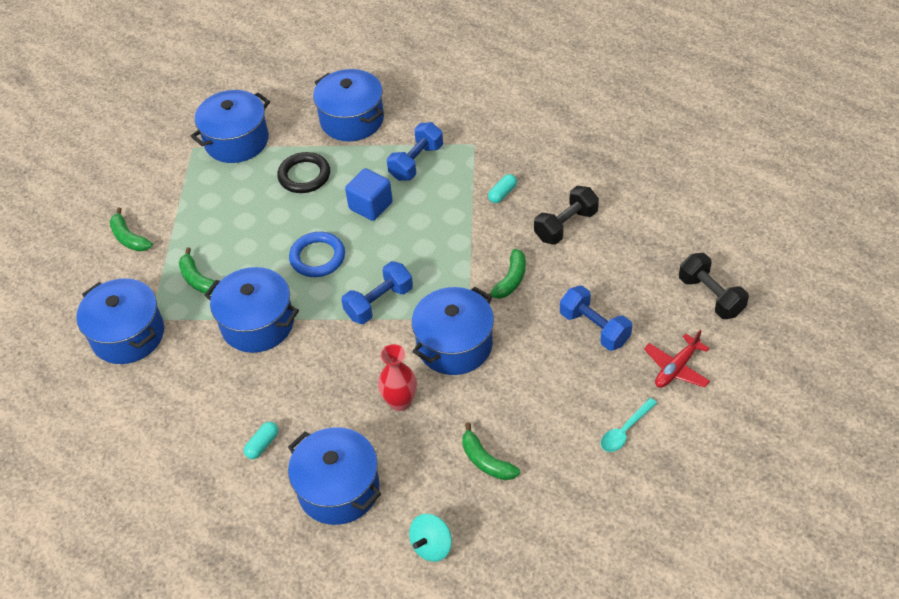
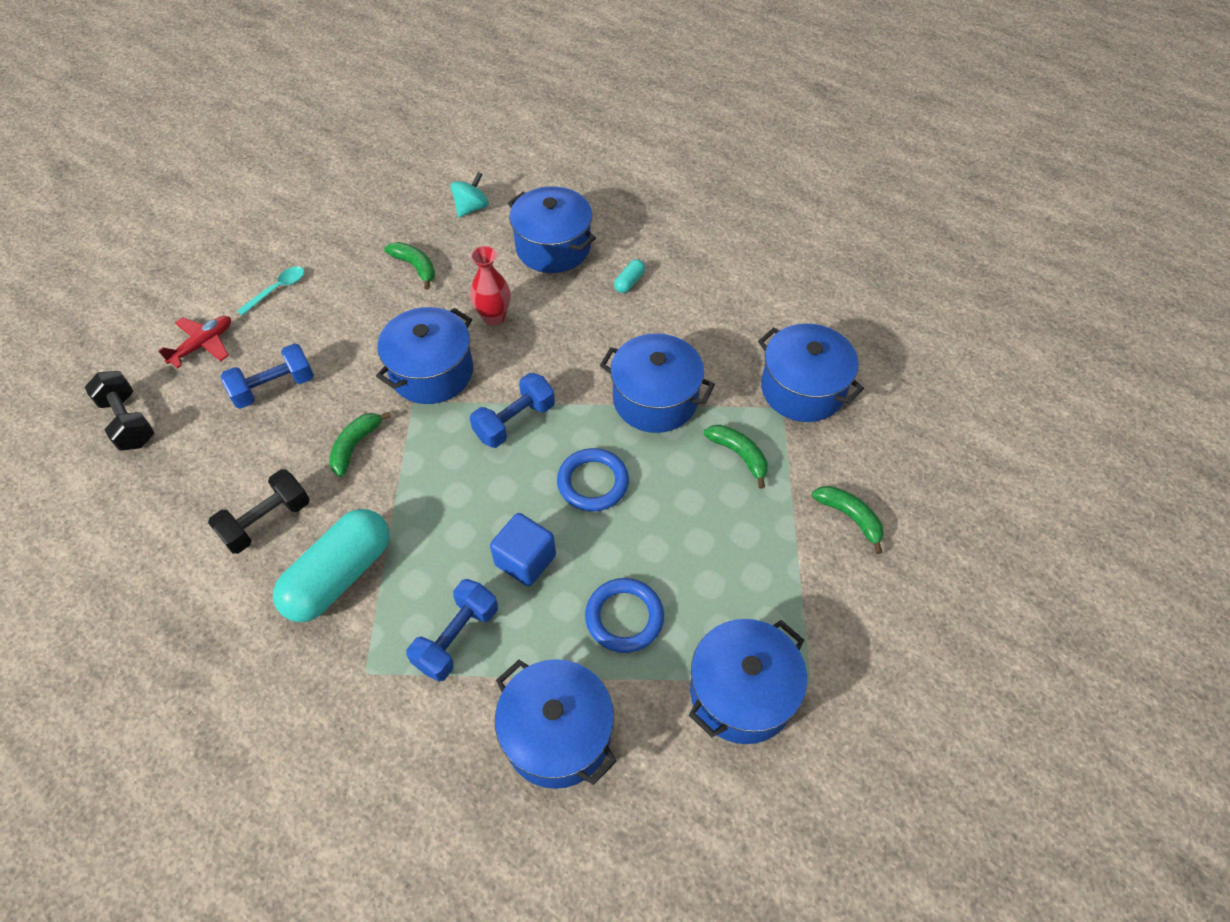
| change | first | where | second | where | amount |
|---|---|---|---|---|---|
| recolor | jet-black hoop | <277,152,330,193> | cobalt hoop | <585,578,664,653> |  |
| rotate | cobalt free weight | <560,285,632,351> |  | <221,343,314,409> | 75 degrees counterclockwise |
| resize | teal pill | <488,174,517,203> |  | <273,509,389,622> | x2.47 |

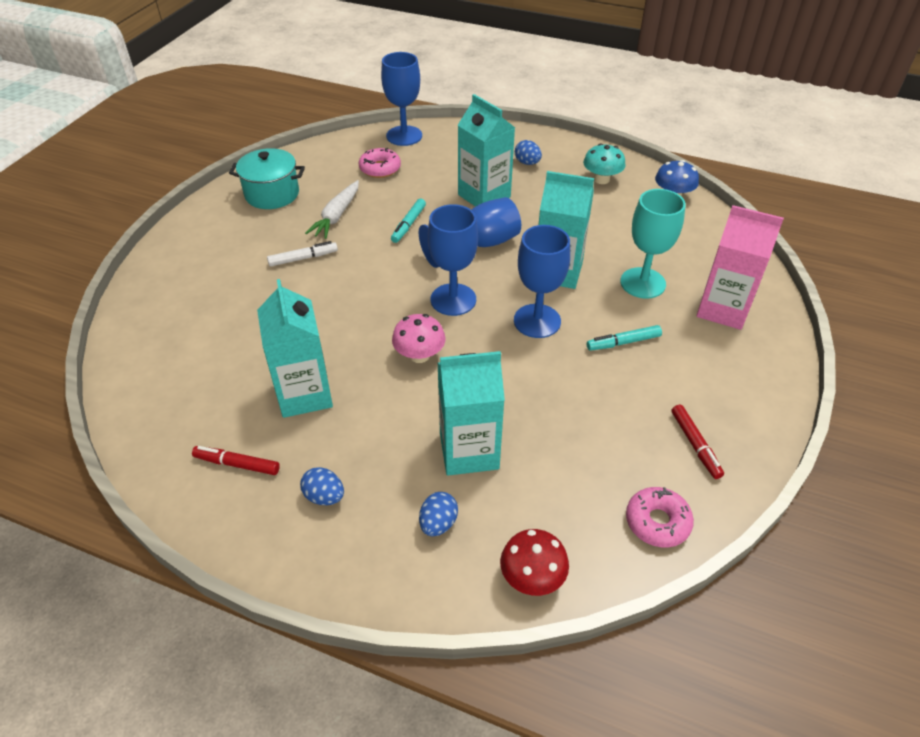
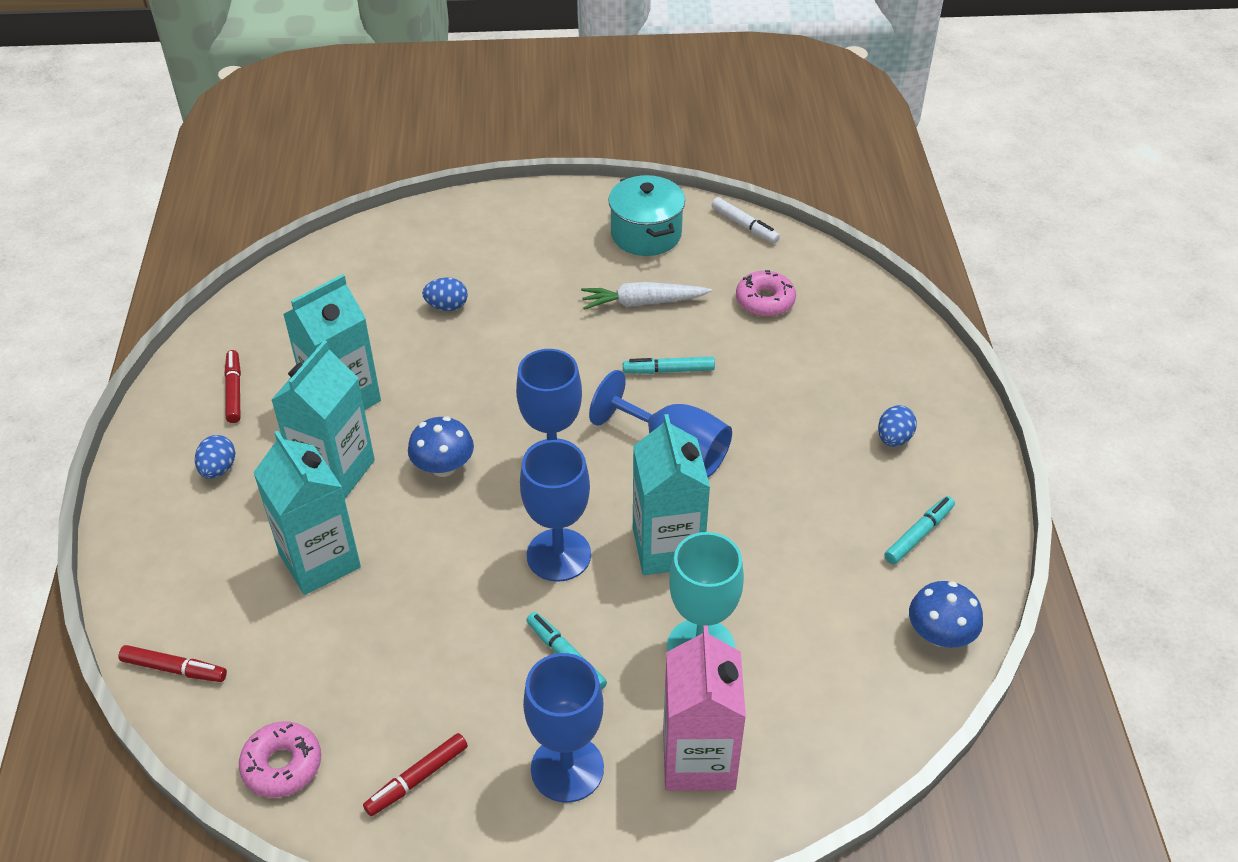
| change | first | where | second | where | amount |
|---|---|---|---|---|---|
| move | snow-white marker | <267,241,338,267> |  | <712,197,780,243> |  |
| move | cobalt chalice | <381,52,422,146> |  | <523,653,604,803> |  |
| move | cobalt toy egg | <419,492,458,536> |  | <422,277,468,311> |  |
| move | teal carton | <458,94,515,207> |  | <271,340,375,499> |  |
| replace | red mushroom | <500,529,569,596> | red marker | <119,645,227,682> |  |
| replace | teal mushroom | <583,143,625,184> | teal marker | <884,496,955,564> |  |
| recolor | pink mushroom | <392,314,446,363> | cobalt mushroom | <408,417,474,477> |  |

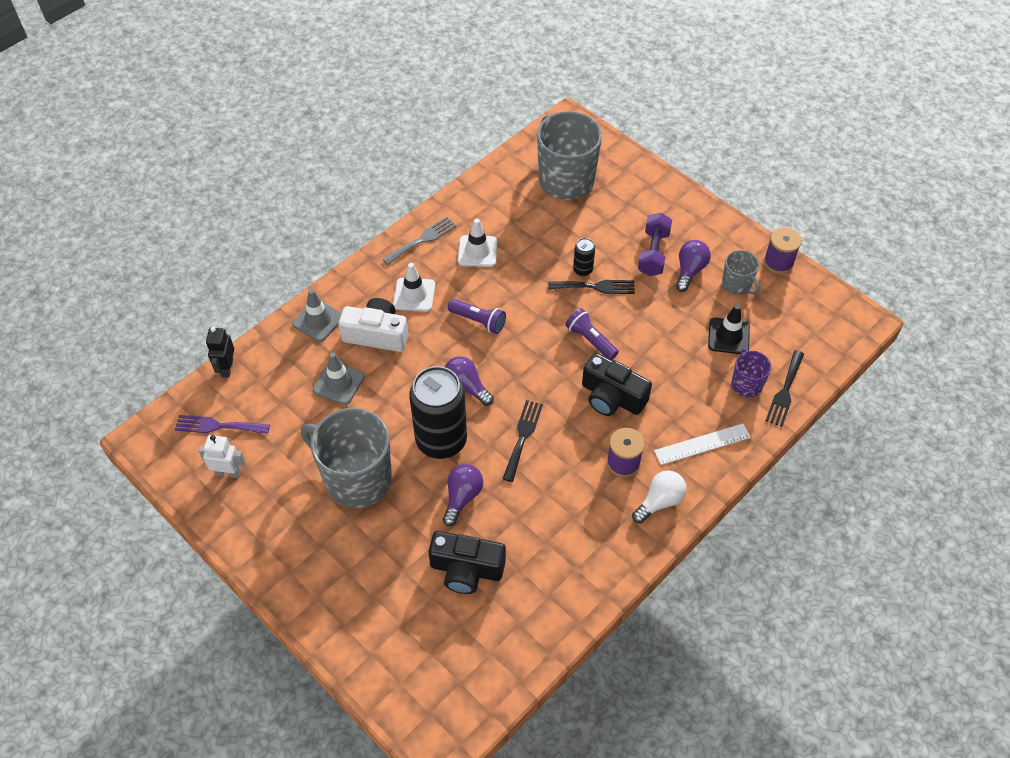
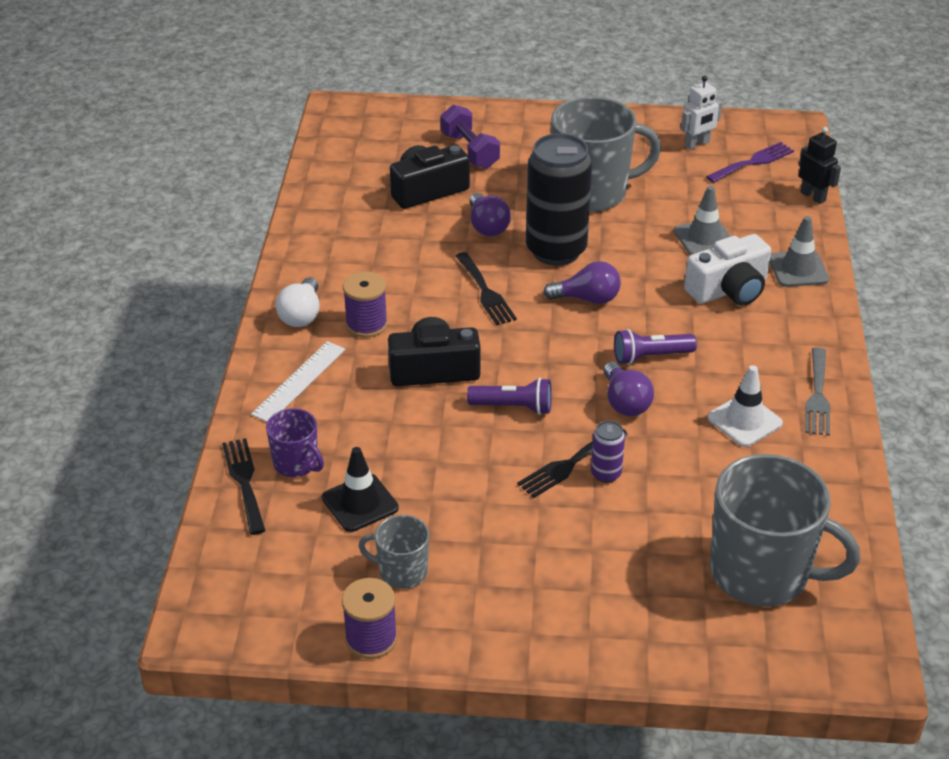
| change | first | where | second | where | amount |
|---|---|---|---|---|---|
| delete | snow-white road cone | <393,263,435,312> |  |  |  |
| move | violet free weight | <638,213,672,276> |  | <441,105,500,169> |  |
| move | violet bulb | <676,240,711,292> |  | <604,362,654,416> |  |
| recolor | jet-black tin | <573,238,595,276> | violet tin | <591,421,625,483> |  |

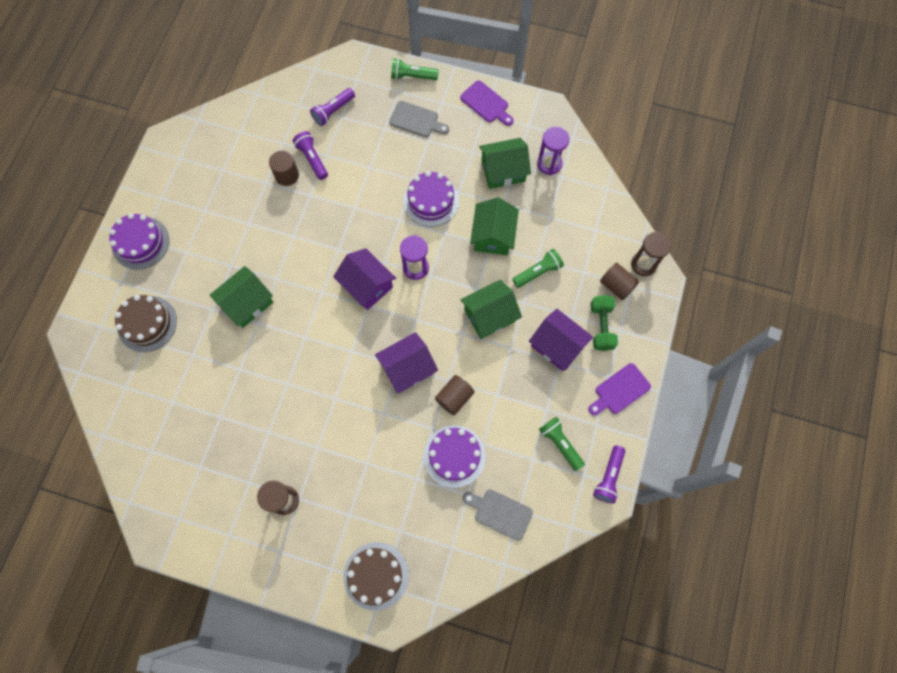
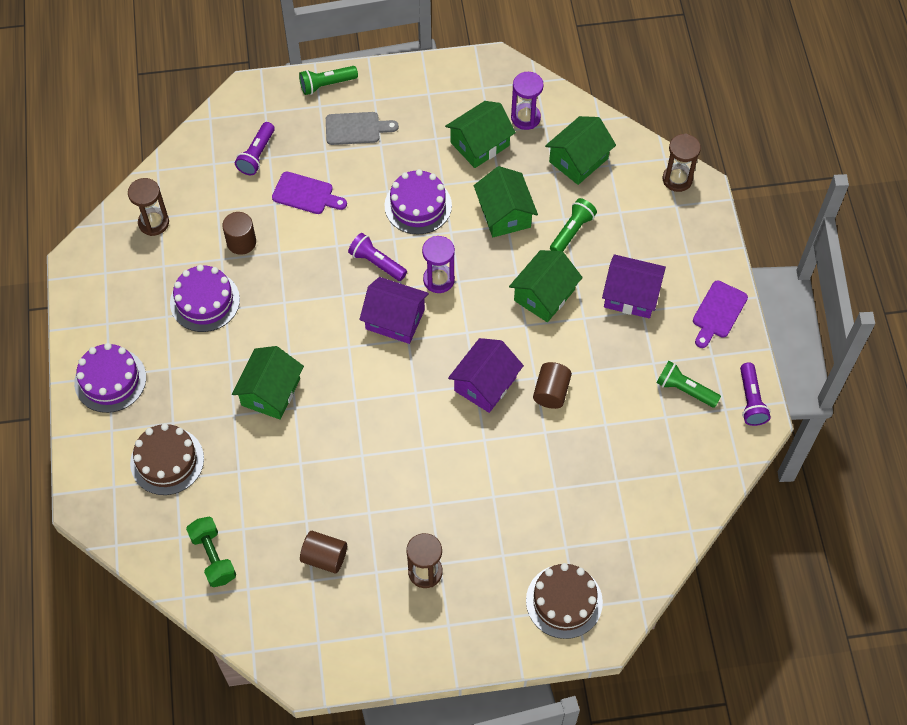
| change | first | where | second | where | amount |
|---|---|---|---|---|---|
| delete | ash-grey bread board | <463,489,533,541> |  |  |  |
| insert |  |  | brown sand timer | <128,178,169,236> |  |
| insert |  |  | leaf-green cottage | <545,116,616,185> |  |
| move | violet flashlight | <293,131,328,180> |  | <348,233,407,281> |  |
| move | violet gateau | <423,425,486,488> |  | <170,265,240,332> |  |
| move | violet bread board | <460,80,514,126> |  | <272,171,347,214> |  |
| move | leaf-green free weight | <590,295,618,351> |  | <186,517,236,587> |  |
| move | brown solid cylinder | <600,263,639,301> |  | <300,531,347,573> |  |

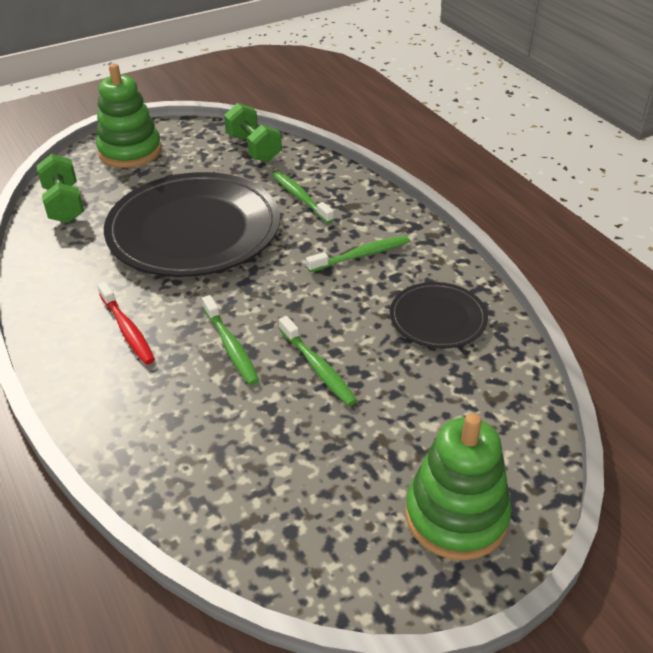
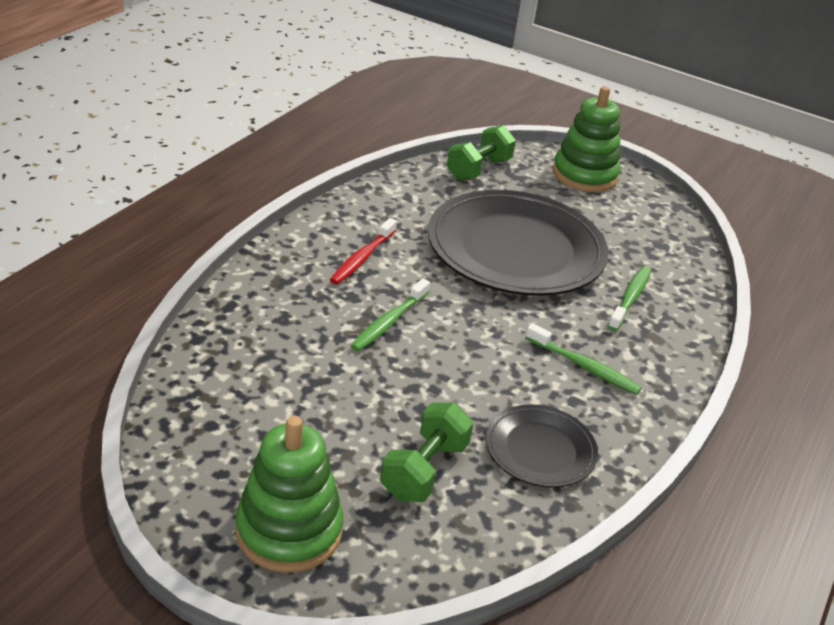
| change | first | where | second | where | amount |
|---|---|---|---|---|---|
| delete | leaf-green toothbrush | <279,316,357,406> |  |  |  |
| move | leaf-green free weight | <224,103,282,162> |  | <380,403,474,502> |  |

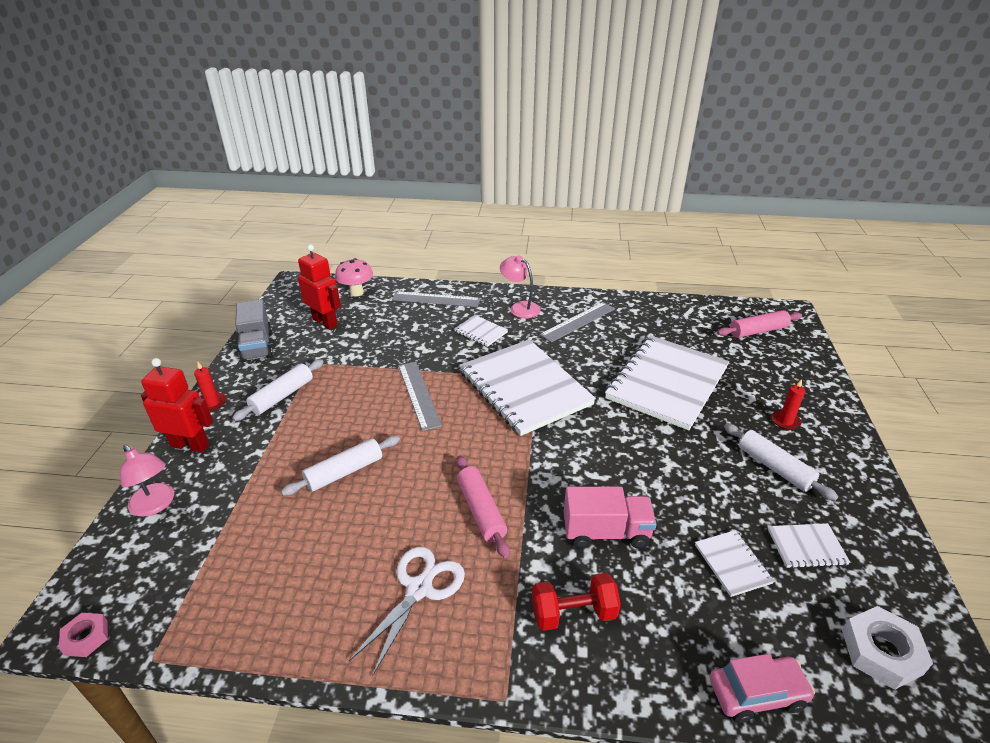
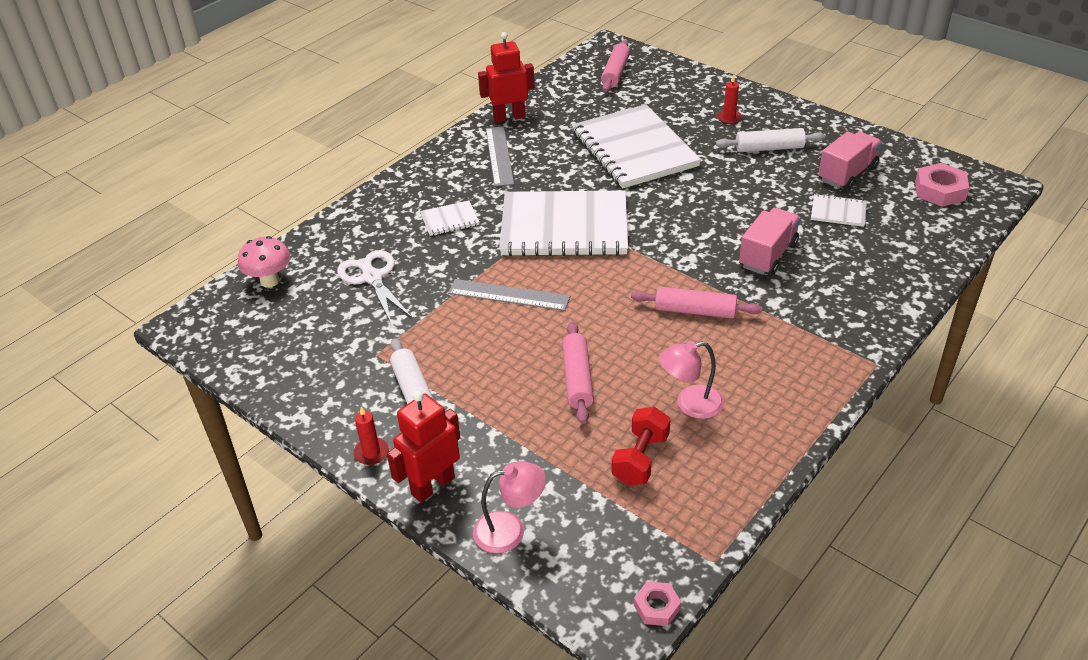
| change | first | where | second | where | amount |
|---|---|---|---|---|---|
| delete | ash-grey lorry | <235,299,273,362> |  |  |  |
| delete | ash-grey measuring stick | <392,291,480,307> |  |  |  |
| delete | pink toy car | <710,654,815,723> |  |  |  |
| move | red robot figure | <298,244,341,330> |  | <478,32,535,123> |  |
| move | snow-white shears | <349,547,465,676> |  | <337,250,413,323> |  |
| move | pink reading lamp | <500,255,541,318> |  | <659,341,724,419> |  |
| move | red free weight | <532,573,621,631> |  | <611,407,671,485> |  |
| replace | snow-white notebook | <768,523,850,569> | pink lorry | <818,131,882,191> |  |
| recolor | snow-white dough roller | <281,436,400,496> | pink dough roller | <562,321,594,424> |  |
| recolor | snow-white hex nut | <842,606,933,690> | pink hex nut | <915,163,969,207> |  |

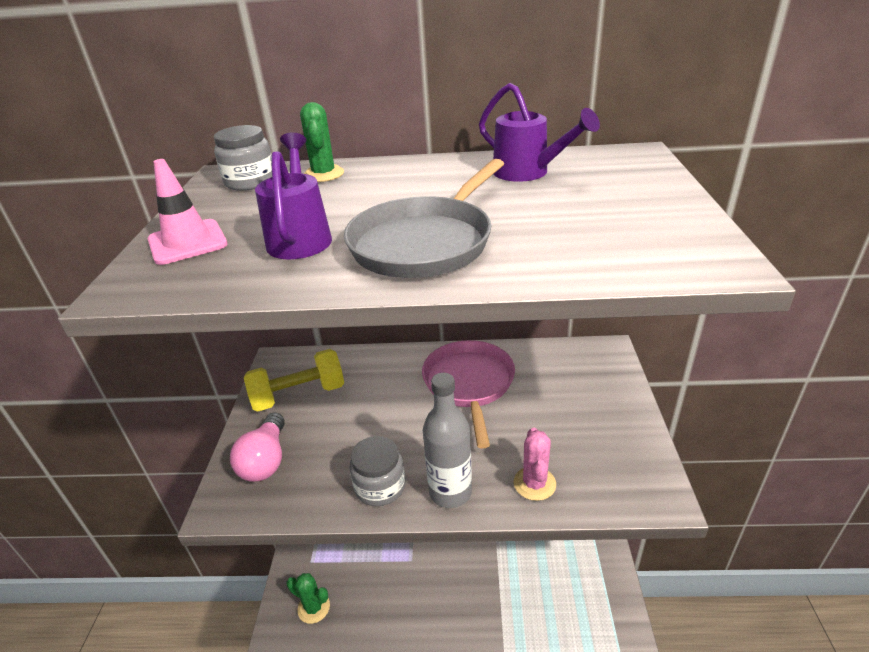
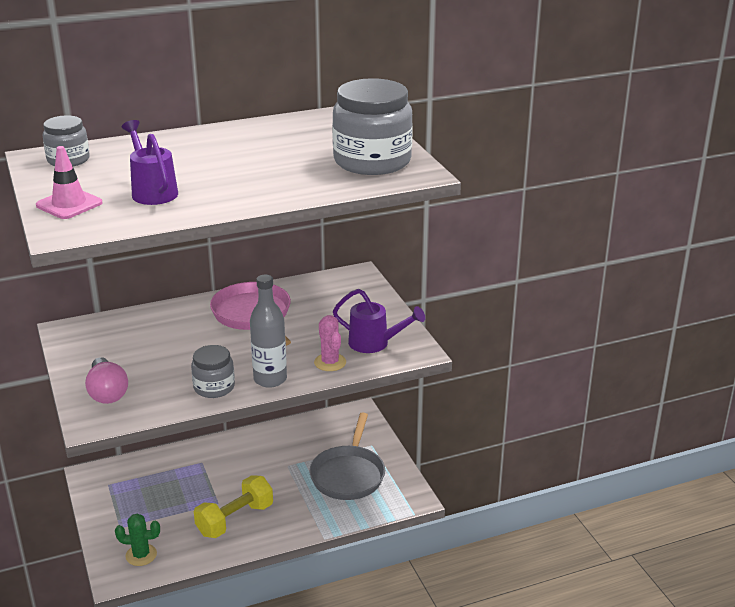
| change | first | where | second | where | amount |
|---|---|---|---|---|---|
| delete | leaf-green prickly plant | <300,102,344,182> |  |  |  |
| insert |  |  | ash-grey preserve jar | <332,78,413,175> |  |
| move | yellow free weight | <244,349,344,412> |  | <194,475,273,538> |  |
| move | ash-grey pan | <344,159,504,278> |  | <309,413,385,500> |  |
| move | violet watering can | <479,83,600,182> |  | <333,289,425,353> |  |

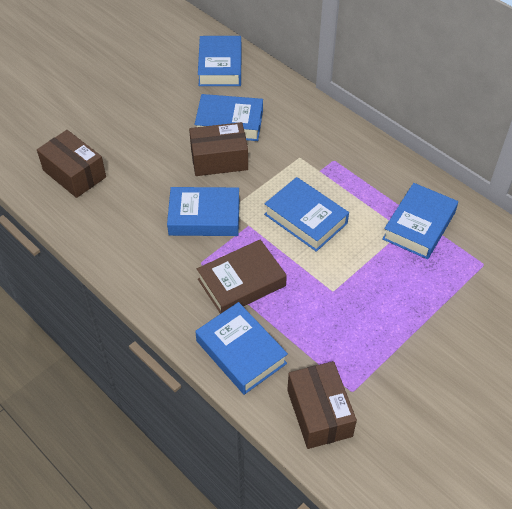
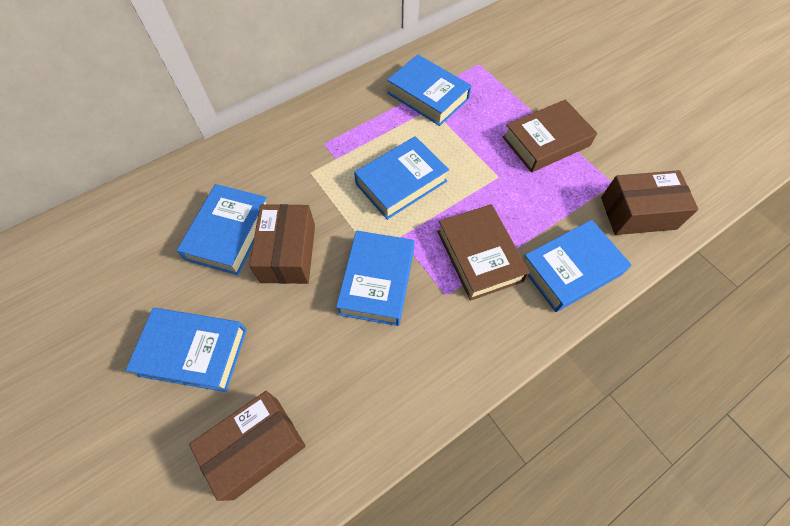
| change | first | where | second | where | amount |
|---|---|---|---|---|---|
| insert |  |  | brown book | <503,99,597,172> |  |
| move | cobalt book | <198,36,241,86> |  | <125,308,247,392> |  |

